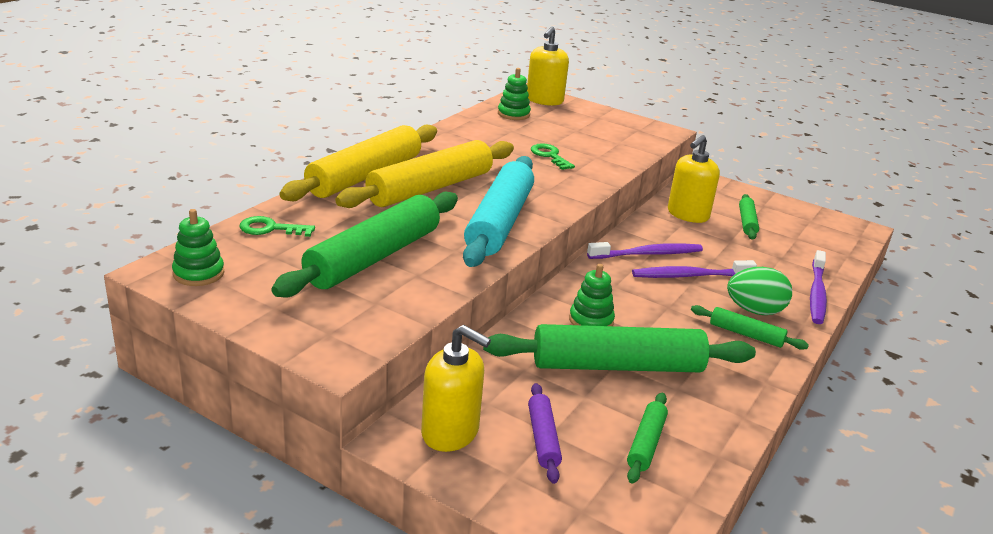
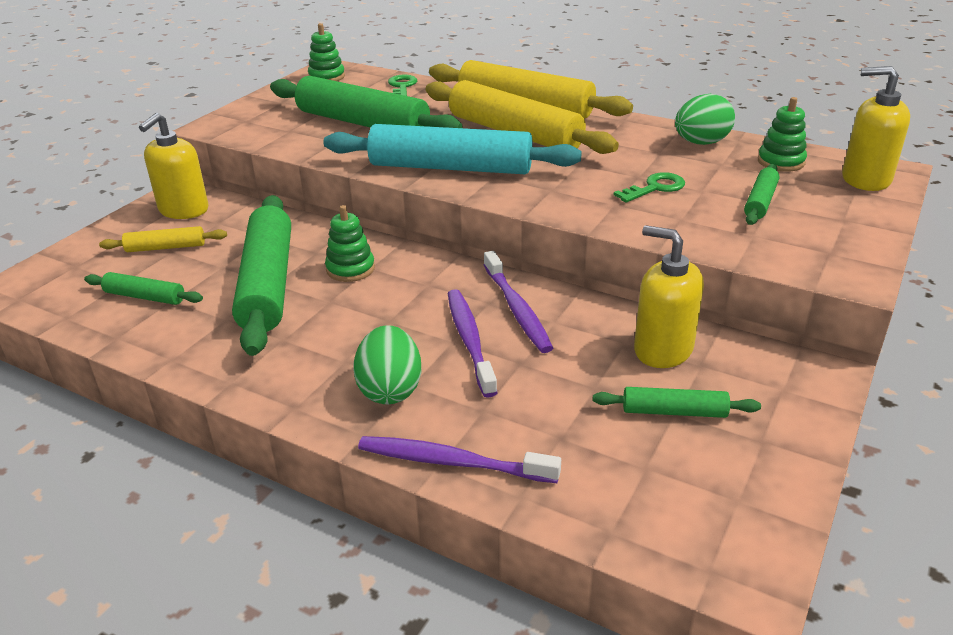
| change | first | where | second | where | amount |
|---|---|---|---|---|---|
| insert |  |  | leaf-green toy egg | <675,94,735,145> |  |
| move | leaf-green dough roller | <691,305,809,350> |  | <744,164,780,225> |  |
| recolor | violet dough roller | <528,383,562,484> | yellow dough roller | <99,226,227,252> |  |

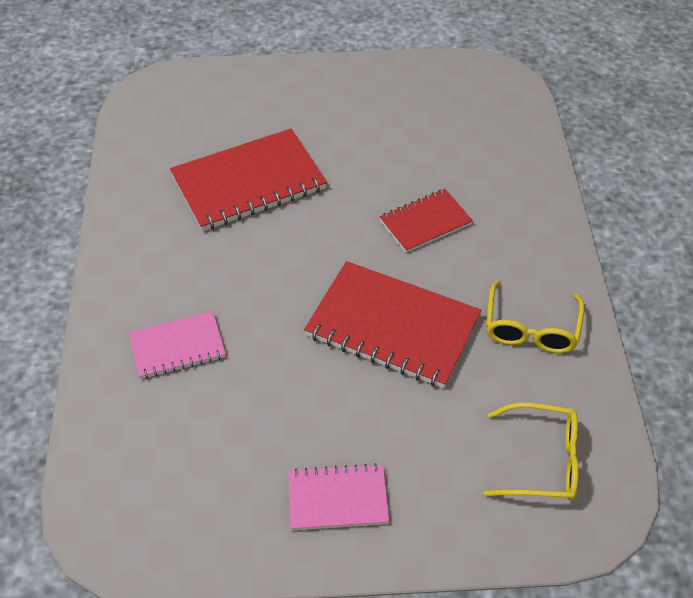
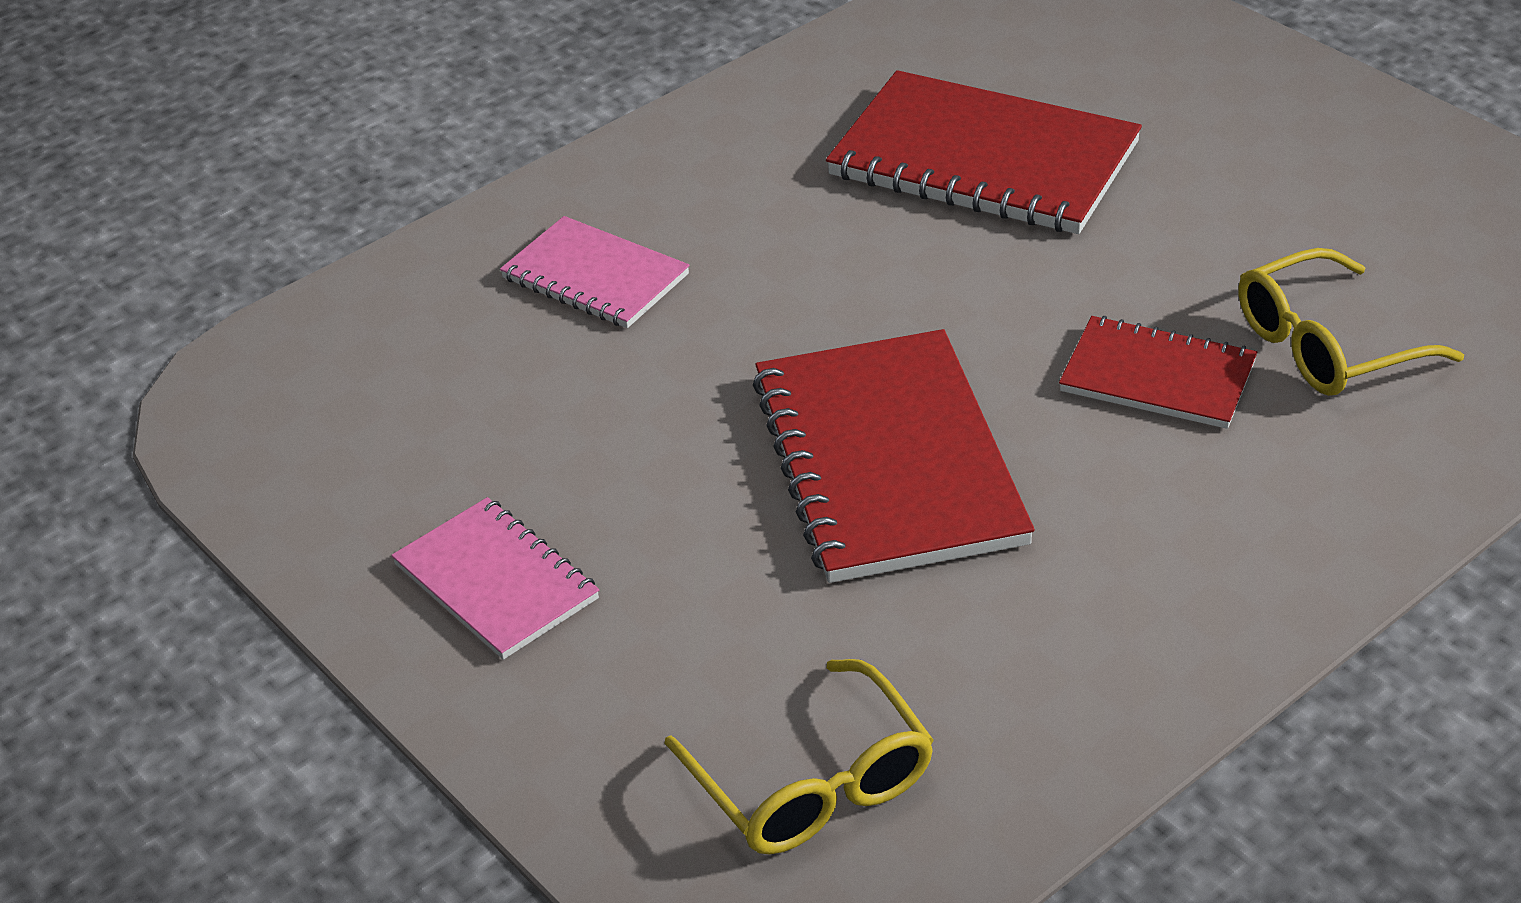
| change | first | where | second | where | amount |
|---|---|---|---|---|---|
| move | yellow glasses | <486,280,585,353> |  | <1238,248,1464,396> |  |

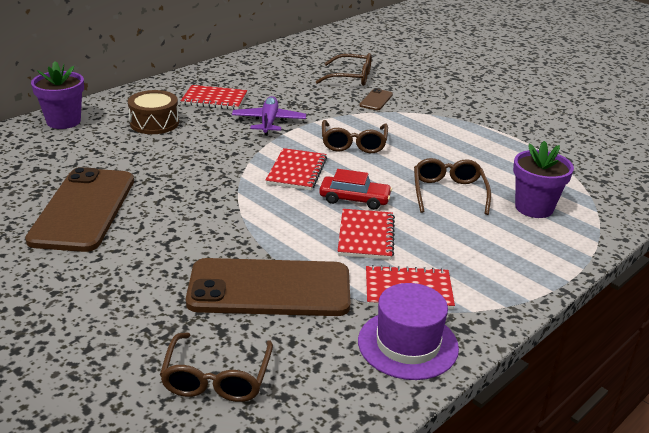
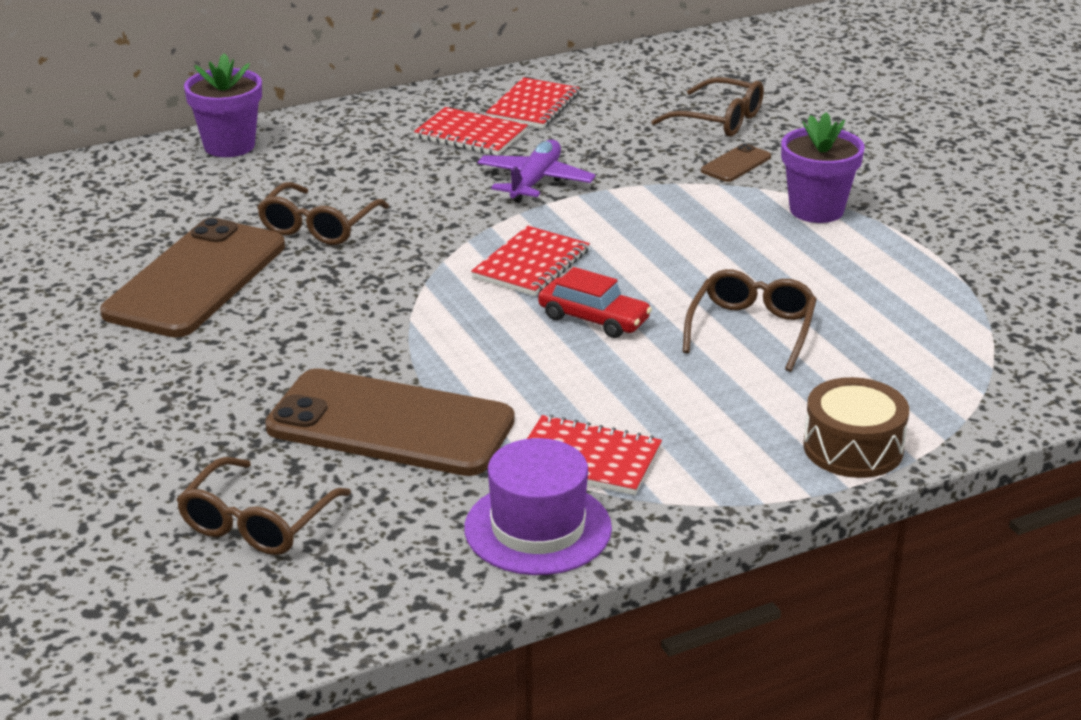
| change | first | where | second | where | amount |
|---|---|---|---|---|---|
| move | brown drum | <128,90,179,134> |  | <803,377,909,478> |  |
| move | brown glasses | <322,120,388,153> |  | <257,182,389,245> |  |
| move | red notebook | <338,209,395,260> |  | <486,77,580,129> |  |
| move | violet potted plant | <513,141,574,218> |  | <781,112,865,223> |  |

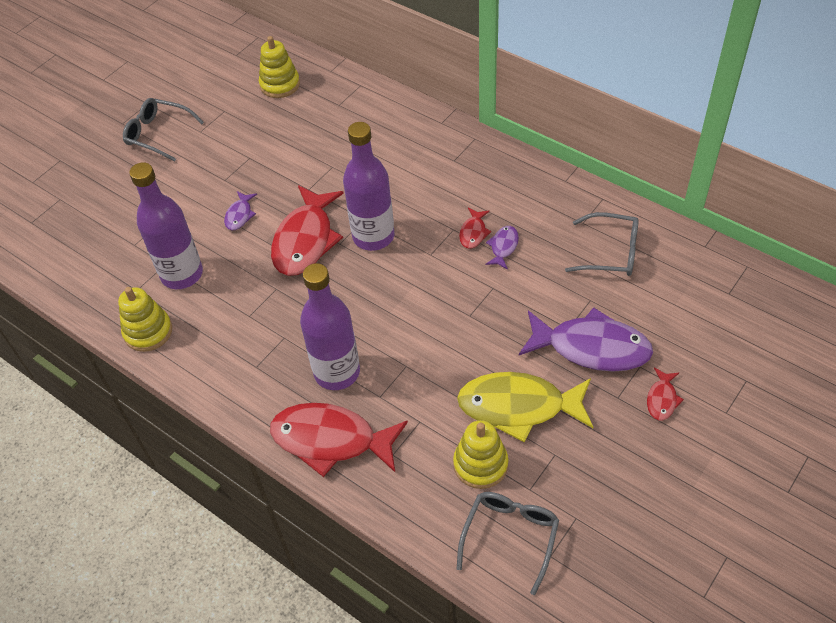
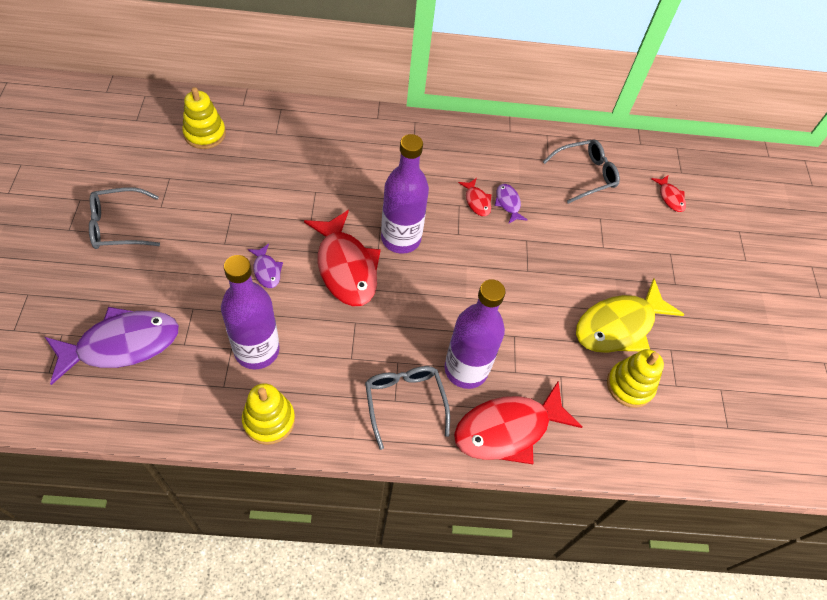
| change | first | where | second | where | amount |
|---|---|---|---|---|---|
| move | ash-grey glasses | <456,492,559,595> |  | <365,366,450,450> |  |
| move | violet fish figure | <519,307,653,372> |  | <45,307,179,385> |  |
| move | red fish figure | <647,368,684,421> |  | <651,175,686,212> |  |

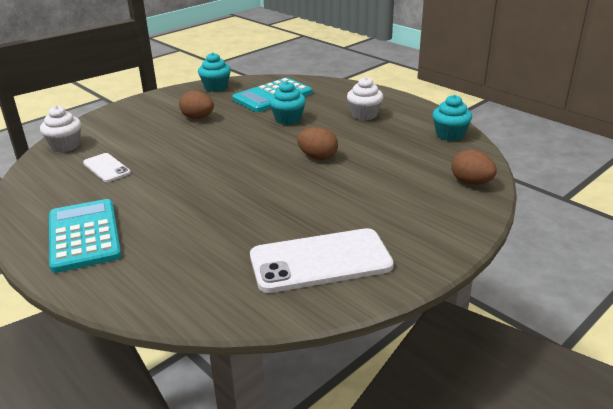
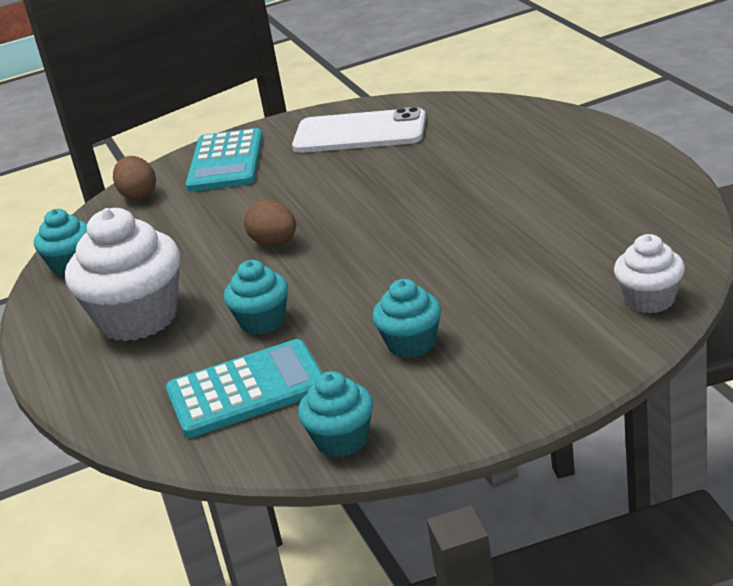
| change | first | where | second | where | amount |
|---|---|---|---|---|---|
| delete | snow-white mobile phone | <83,153,131,182> |  |  |  |
| move | teal calculator | <49,199,121,273> |  | <186,128,263,192> |  |
| replace | brown toy egg | <179,91,214,119> | teal cupcake | <372,279,441,358> |  |
| resize | snow-white cupcake | <347,77,383,120> |  | <65,208,180,341> | x1.81 |

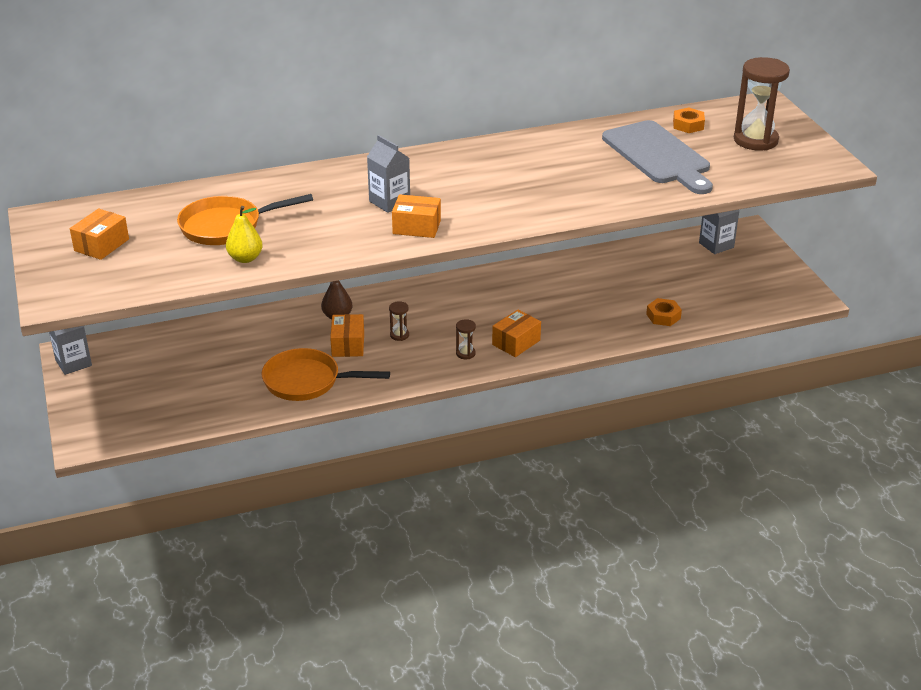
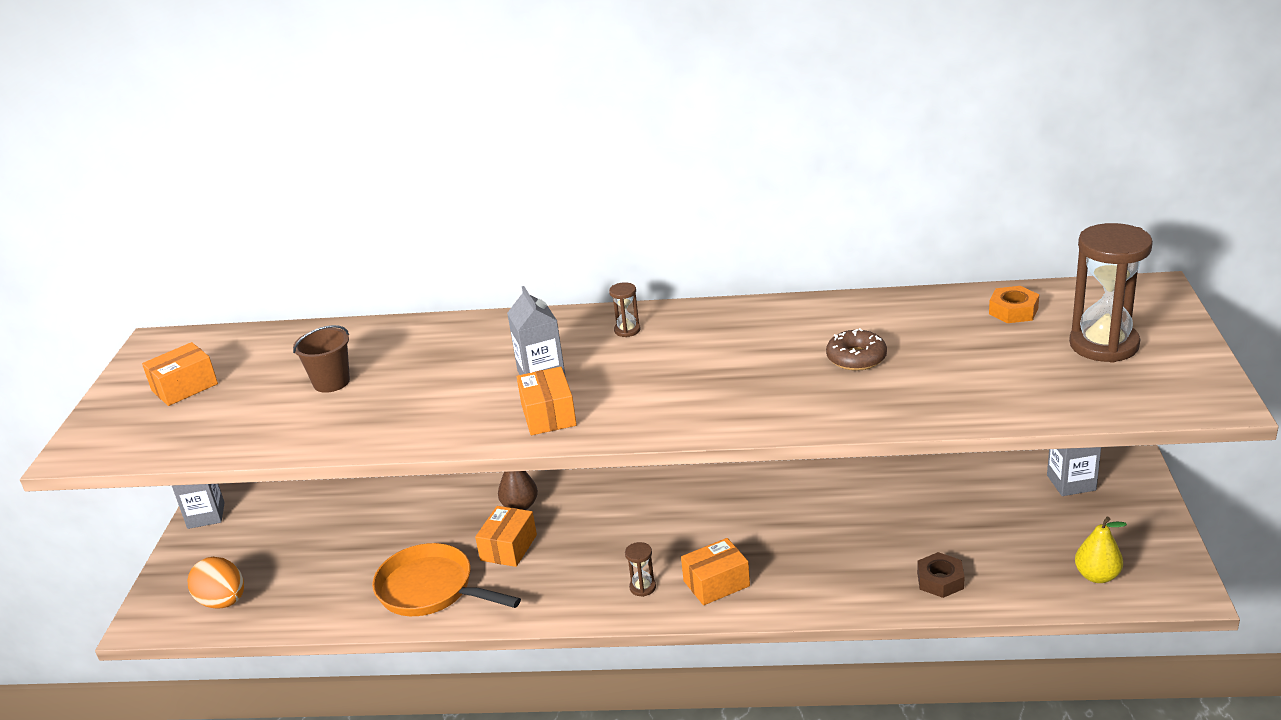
| change | first | where | second | where | amount |
|---|---|---|---|---|---|
| delete | ash-grey bread board | <602,120,713,194> |  |  |  |
| insert |  |  | orange-coloured toy egg | <188,557,244,609> |  |
| insert |  |  | brown donut | <826,328,887,371> |  |
| move | yellow toy pear | <226,206,263,263> |  | <1075,517,1127,583> |  |
| move | brown sand timer | <389,301,409,341> |  | <609,282,640,337> |  |
| replace | orange-coloured pan | <177,194,313,245> | brown bucket | <293,325,350,393> |  |
| recolor | orange-coloured hex nut | <646,298,682,326> | brown hex nut | <917,552,965,598> |  |
| rotate | orange-coloured box | <392,194,441,238> |  | <517,367,577,435> | 45 degrees clockwise |

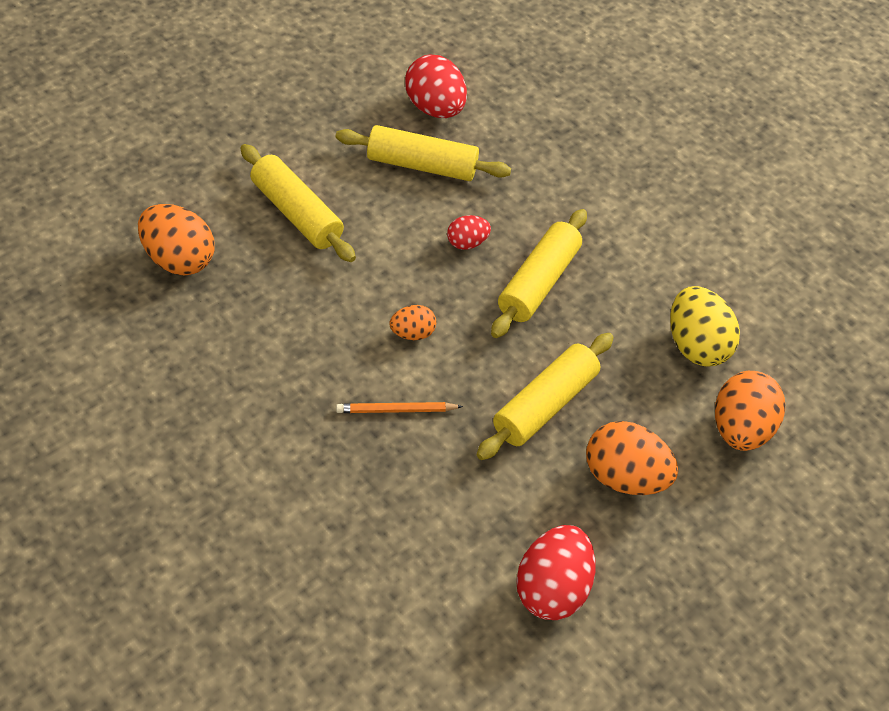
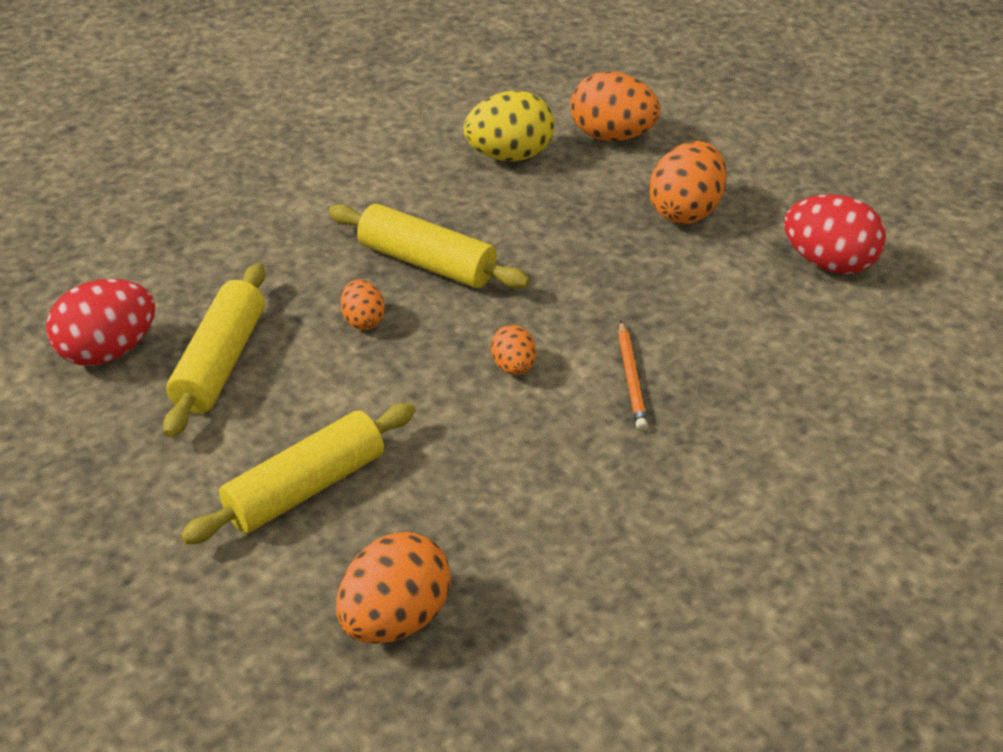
| change | first | where | second | where | amount |
|---|---|---|---|---|---|
| delete | yellow dough roller | <477,333,614,460> |  |  |  |
| recolor | red toy egg | <447,215,491,250> | orange-coloured toy egg | <341,279,385,330> |  |

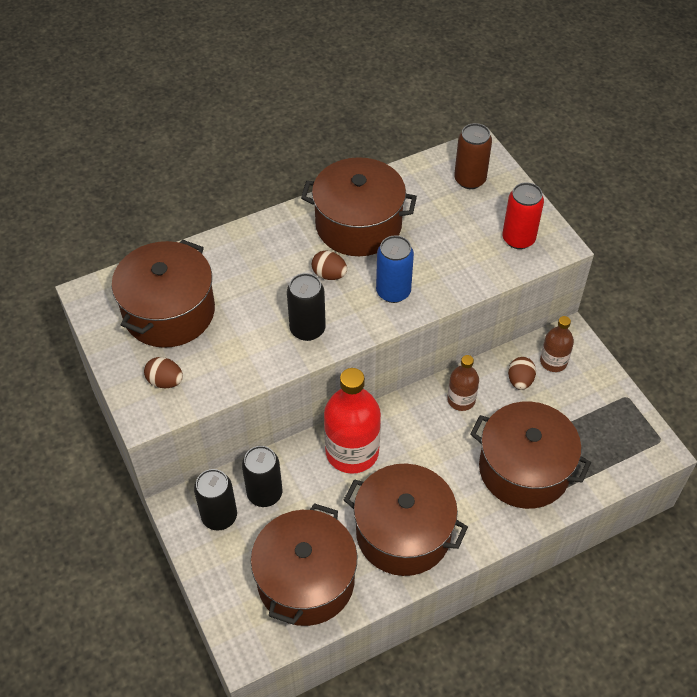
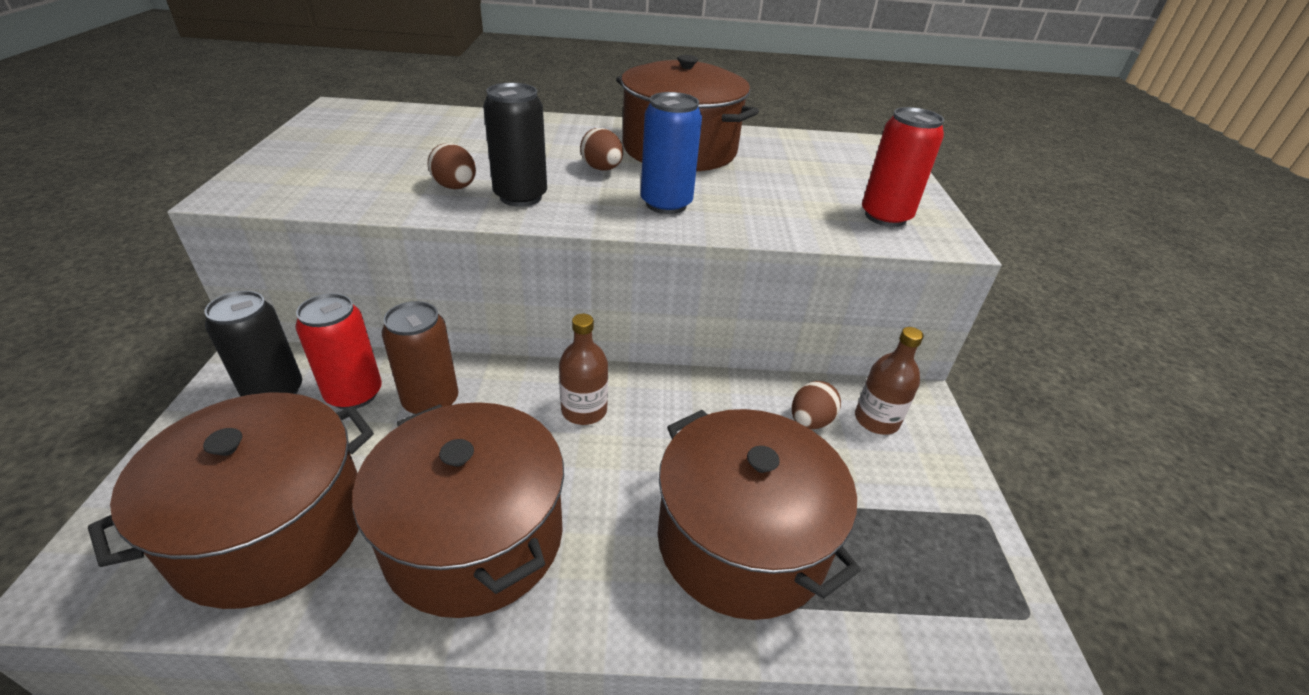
| change | first | where | second | where | amount |
|---|---|---|---|---|---|
| delete | brown cooking pot | <111,240,215,348> |  |  |  |
| delete | red drink bottle | <324,368,381,474> |  |  |  |
| move | brown toy egg | <144,357,183,388> |  | <427,143,476,189> |  |
| move | brown drink bottle | <447,355,479,411> |  | <559,314,608,425> |  |
| move | brown tin | <454,123,492,189> |  | <382,301,459,414> |  |
| recolor | jet-black tin | <242,446,282,507> | red tin | <295,293,382,409> |  |

